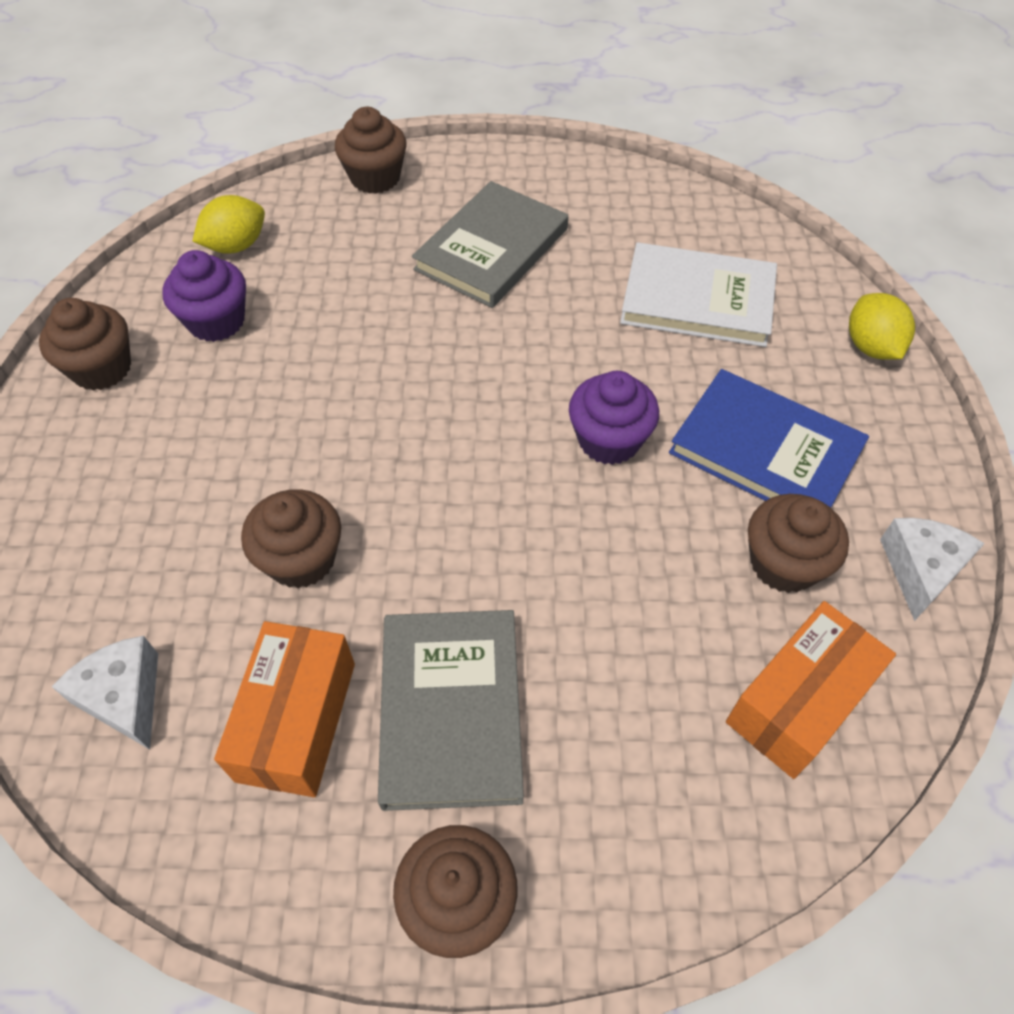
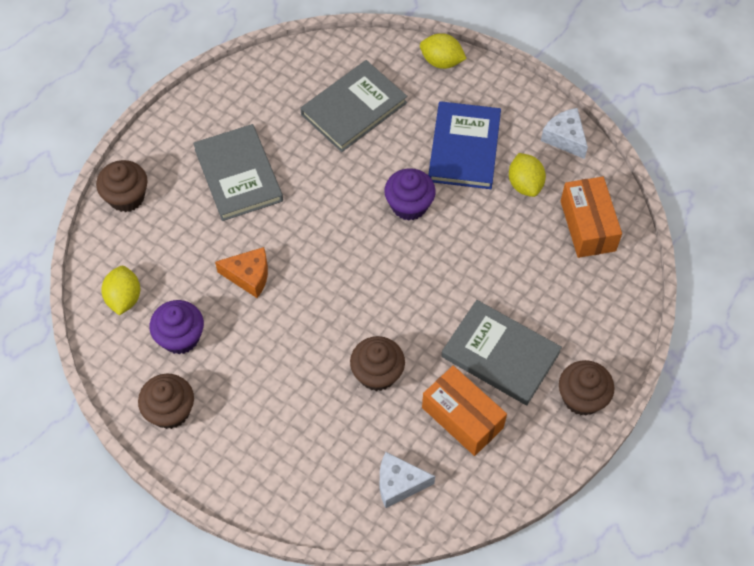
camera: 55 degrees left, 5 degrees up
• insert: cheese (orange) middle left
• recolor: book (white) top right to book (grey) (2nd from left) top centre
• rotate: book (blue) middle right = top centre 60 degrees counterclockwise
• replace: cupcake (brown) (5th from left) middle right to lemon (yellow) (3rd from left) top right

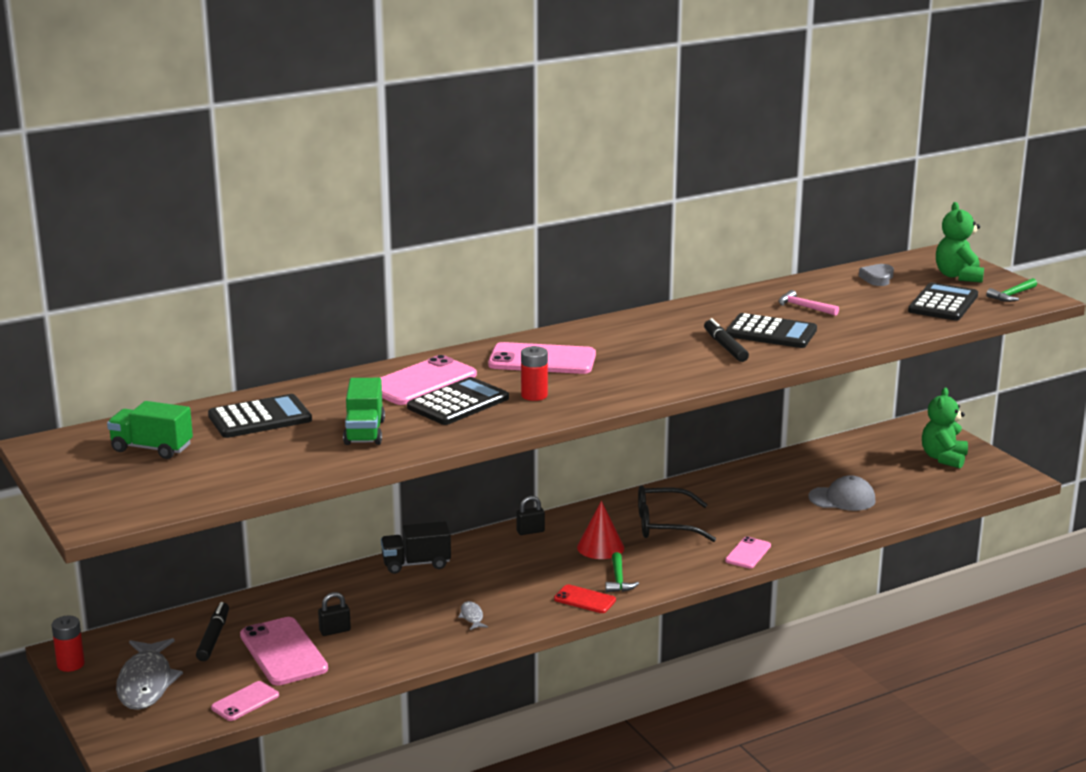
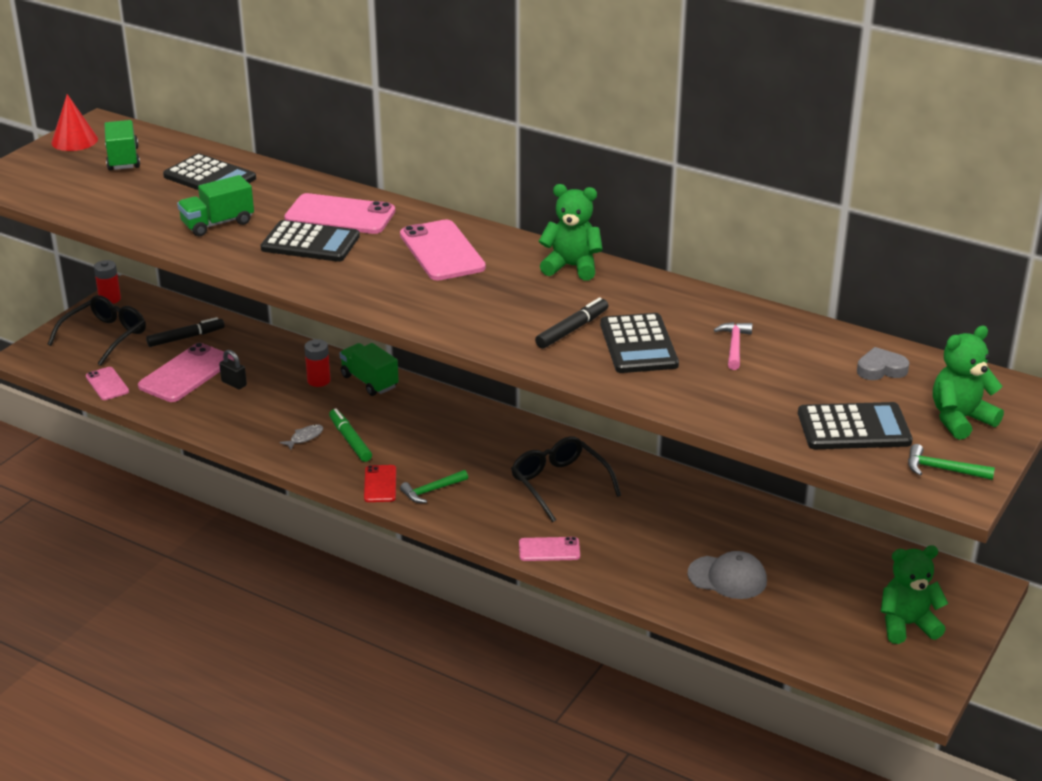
camera: 60 degrees right, 10 degrees up
• replace: fish (grey) (1st from left) bottom left to glasses (black) (1st from left) middle left
• move: cone (red) bottom centre to top left
• rotate: phone (pink) (1st from left) bottom left = middle left 45 degrees clockwise
• move: battery (red) (2nd from left) centre to middle left
• insert: marker (green) centre
• recolor: truck (black) bottom centre to truck (green) (3rd from left) centre
• insert: teddy bear (green) (1st from left) top centre
• rotate: cap (grey) middle right = bottom right 45 degrees counterclockwise
• delete: padlock (black) (2nd from left) bottom centre

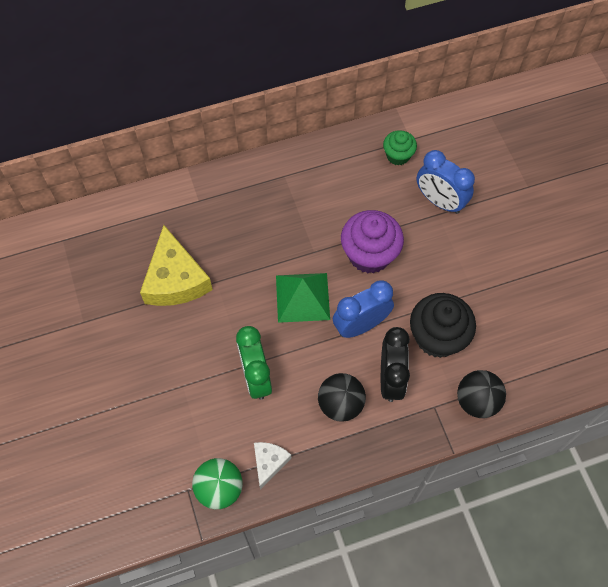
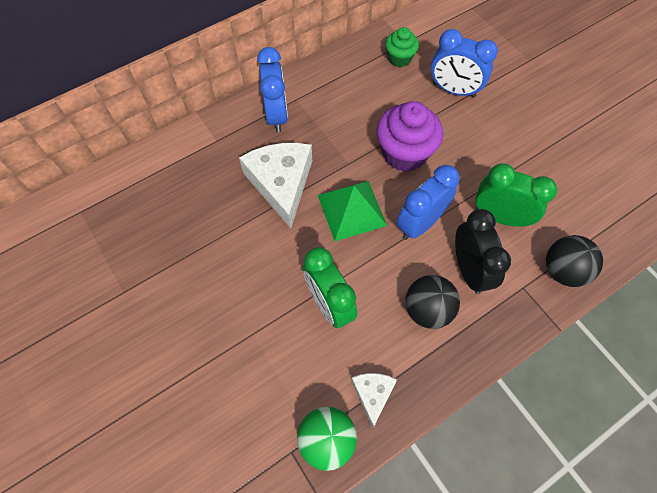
camera: 15 degrees left, 0 degrees up
• insert: cheese (white) (1st from left) centre
• insert: clock (blue) (1st from left) top centre
• replace: cupcake (black) middle right to clock (green) (2nd from left) middle right
• delete: cheese (yellow) middle left

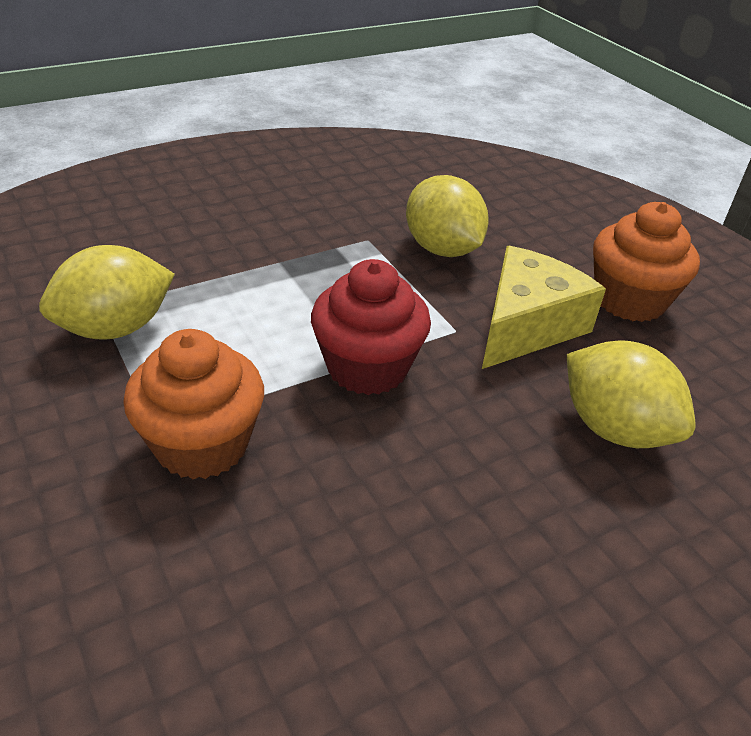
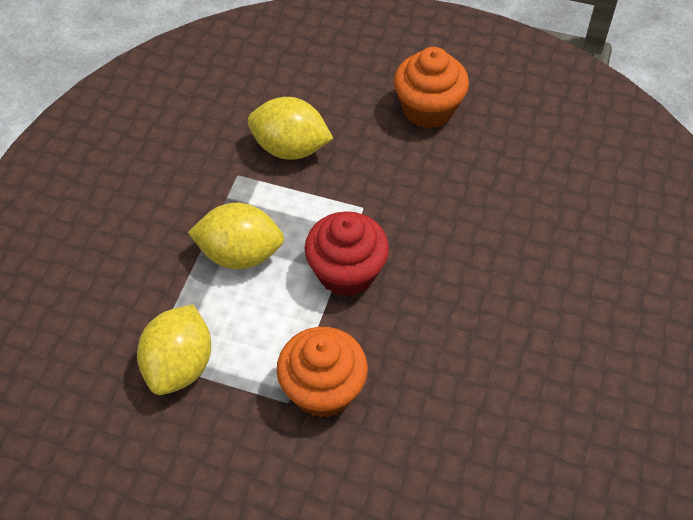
camera: 40 degrees left, 15 degrees up
• move: lemon (yellow) (3rd from left in the first image) middle right to lemon (yellow) (2nd from left) centre
• delete: cheese (yellow) middle right

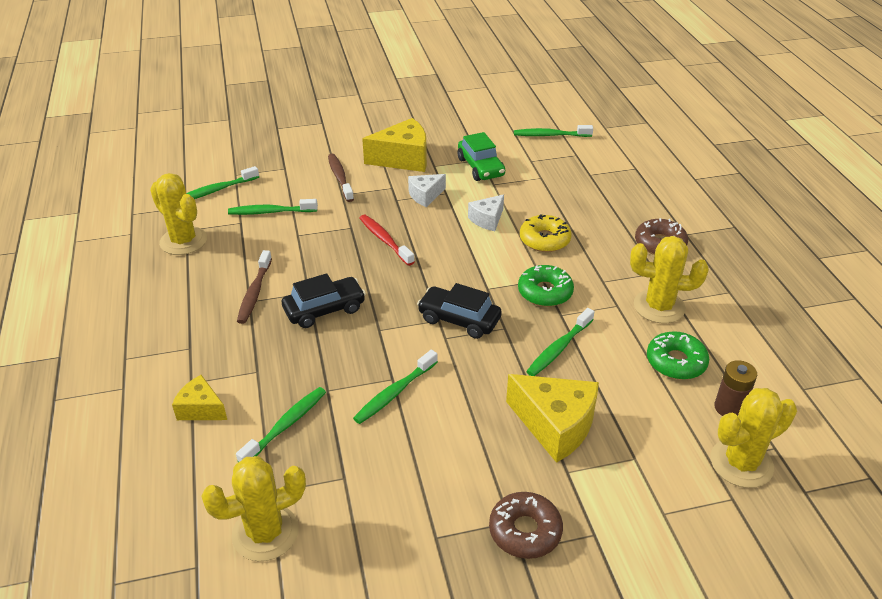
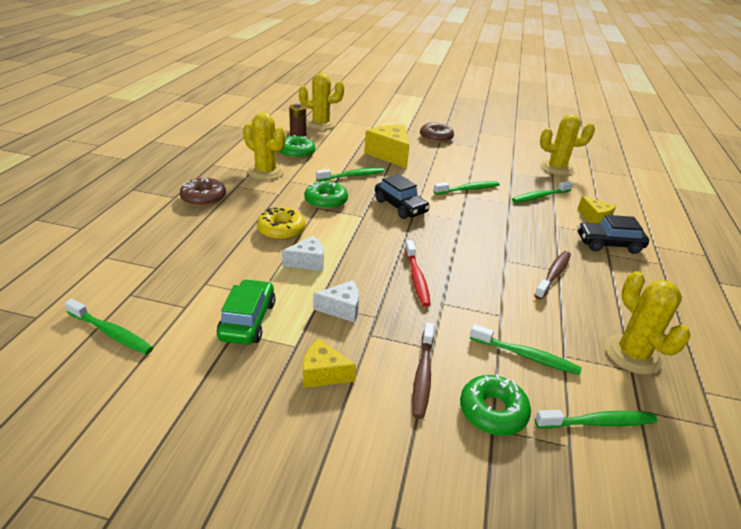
camera: 155 degrees left, 5 degrees down
• resize: cheese (yellow) (2nd from left in the first image) top centre = bottom centre x0.57
• insert: donut (green) (3rd from left) bottom right
• move: car (black) (1st from left in the first image) centre to car (black) (2nd from left) middle right

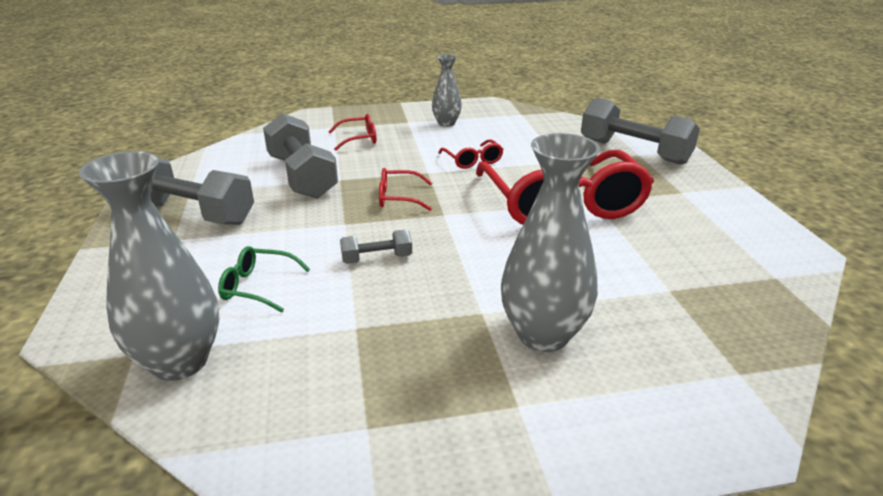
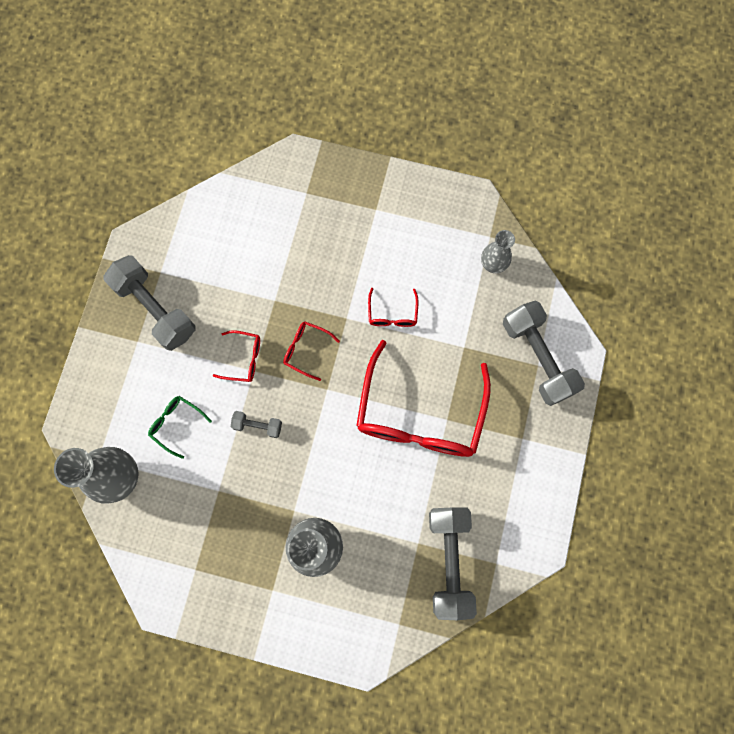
camera: 25 degrees right, 45 degrees up
• move: glasses (red) (1st from left) top centre to middle left
• move: dumbbell (grey) (2nd from left in the first image) top centre to dumbbell (grey) (3rd from left) bottom centre
• move: vase (grey) (2nd from left in the first image) top centre to vase (grey) (3rd from left) middle right

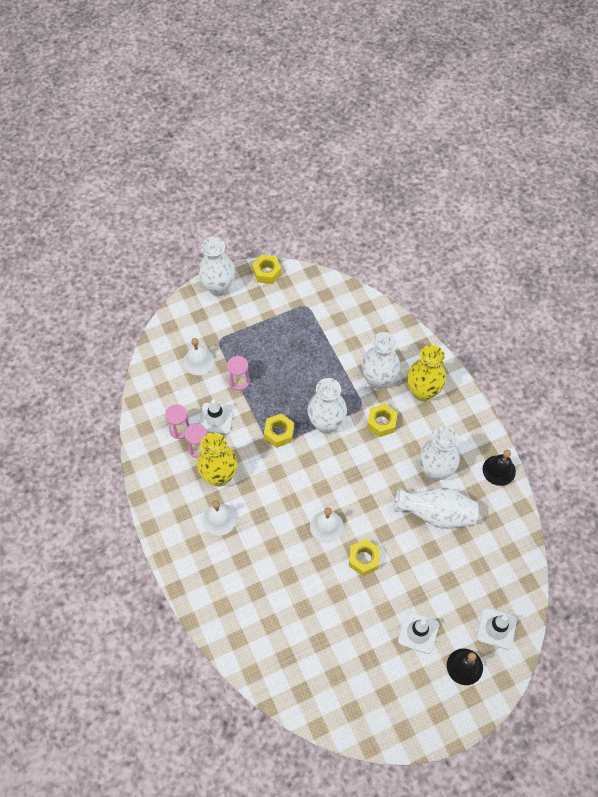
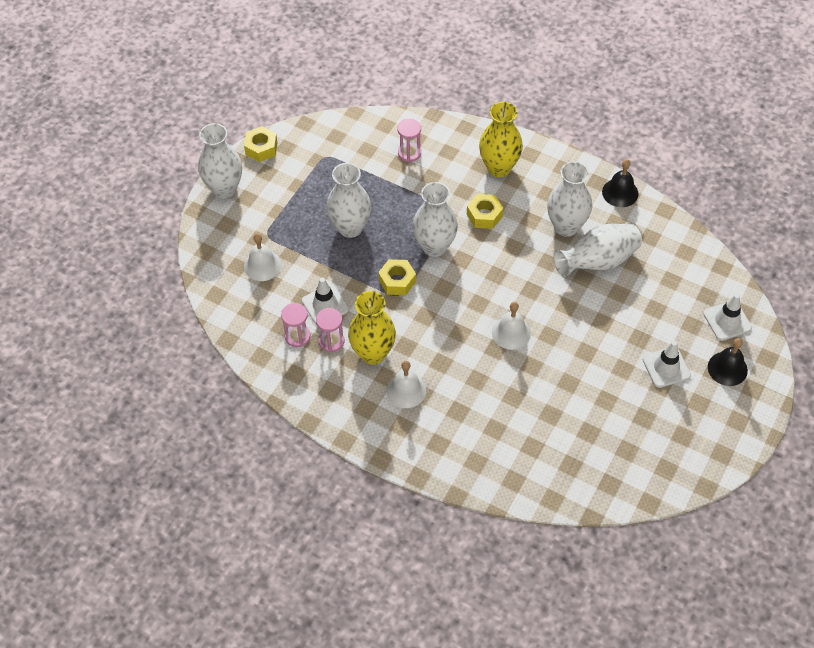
camera: 35 degrees left, 5 degrees down
• move: vase (white) (3rd from left in the first image) centre to vase (white) (2nd from left) top centre
• move: hourglass (pink) (3rd from left) centre to top centre
• delete: nut (yellow) (3rd from left) bottom centre

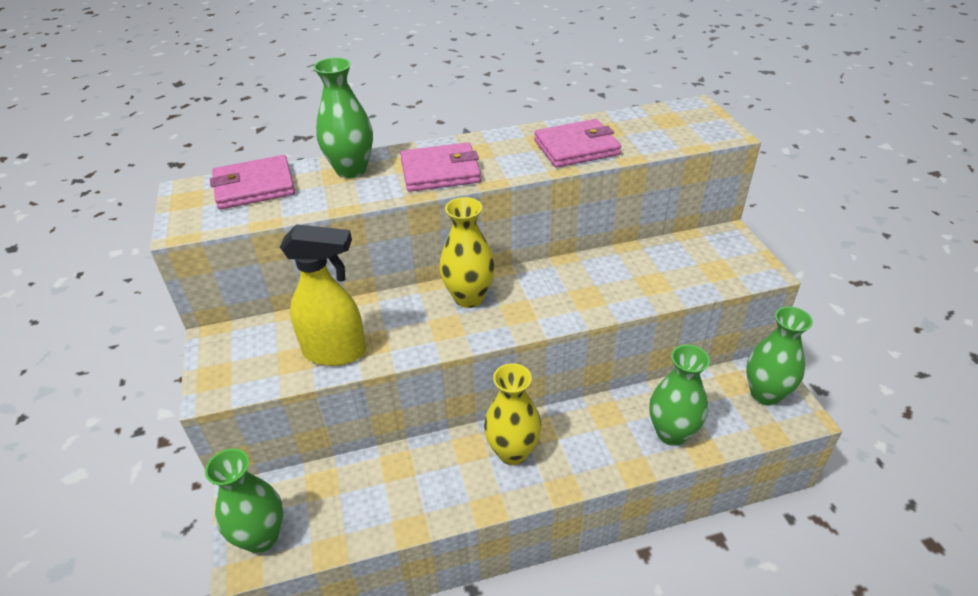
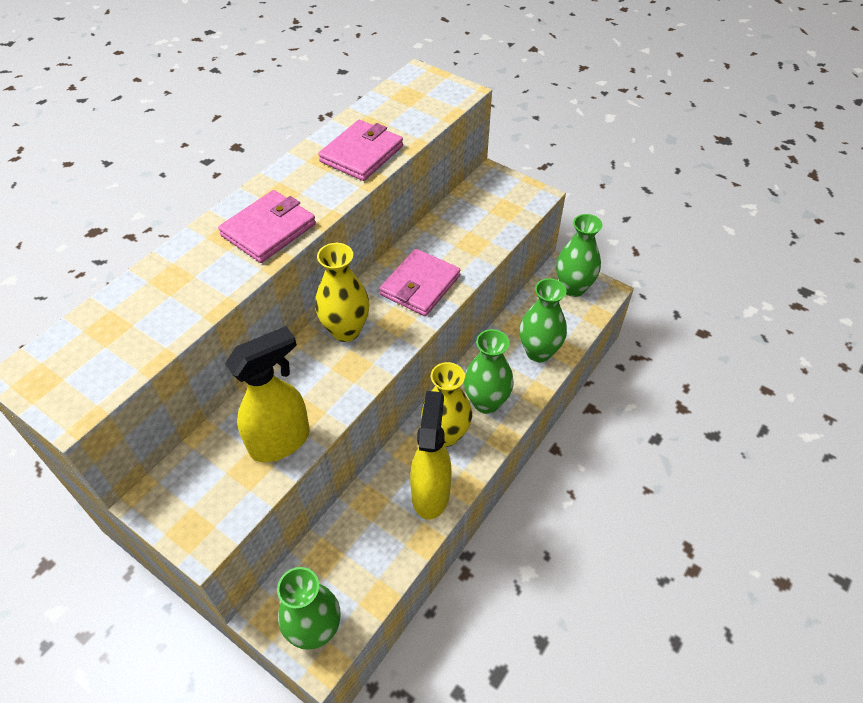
camera: 40 degrees left, 10 degrees up
• move: wallet (pink) (1st from left in the first image) top left to wallet (pink) (3rd from left) centre
• insert: spray bottle (yellow) (2nd from left) centre
• move: vase (green) (2nd from left) top centre to centre

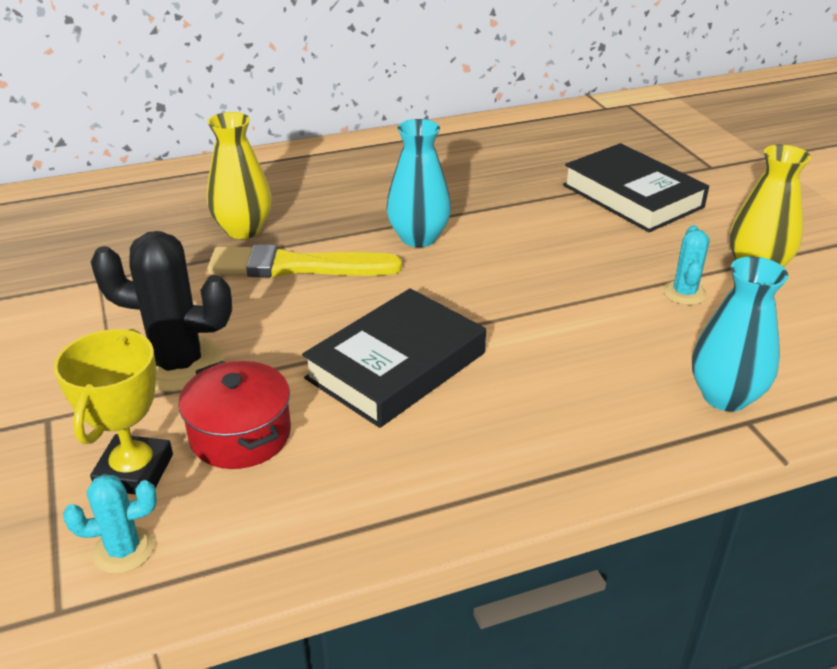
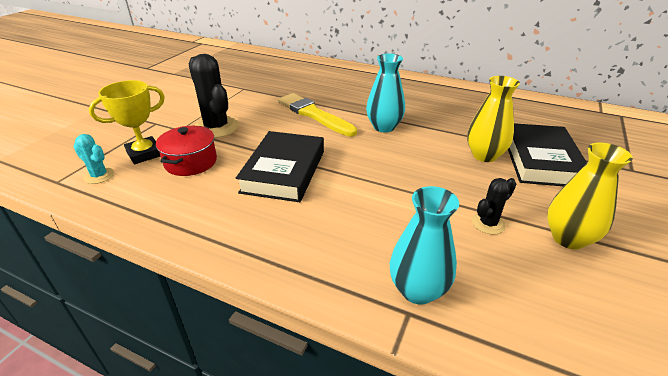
camera: 45 degrees right, 0 degrees up
• rotate: book (black) (1st from left) centre = centre 75 degrees counterclockwise
• move: vase (yellow) (1st from left) top left to top right
• recolor: cactus (turquoise) (2nd from left) middle right to cactus (black) (2nd from left) middle right

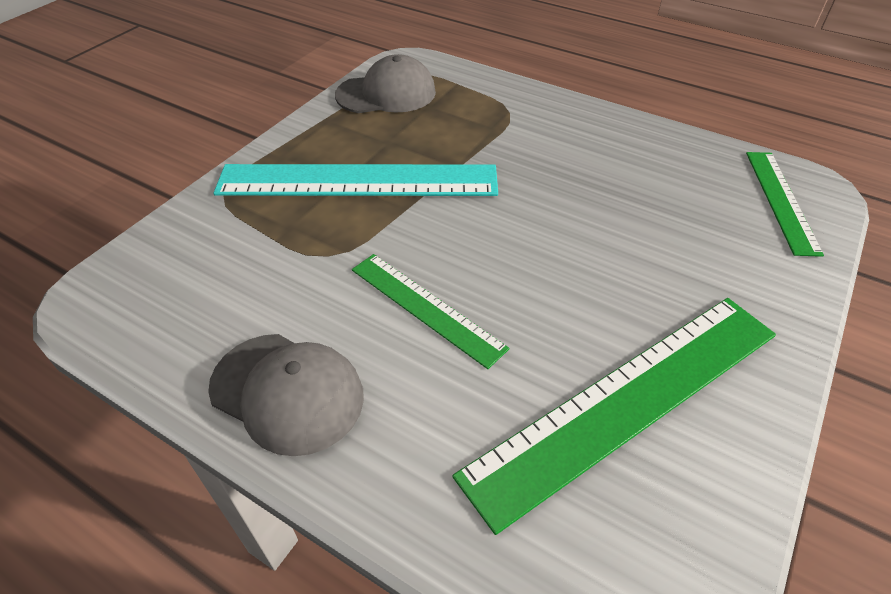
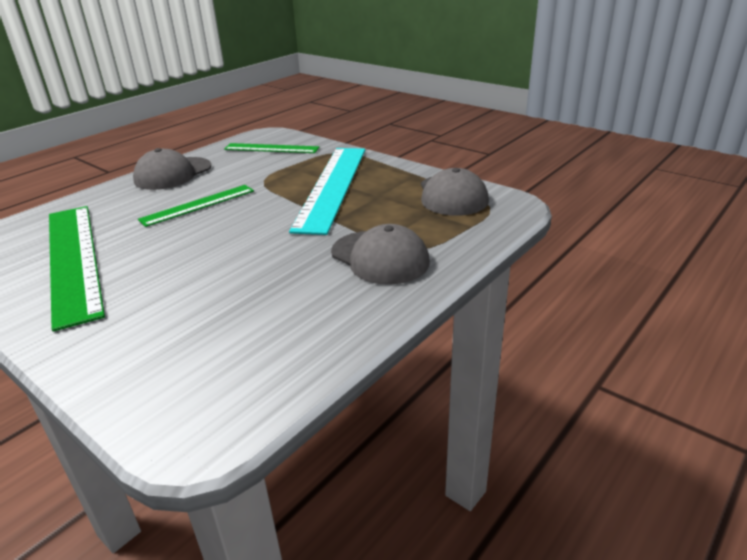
camera: 100 degrees right, 15 degrees down
• move: ruler (green) (3rd from left) middle right to top centre
• insert: cap (grey) (2nd from left) centre

